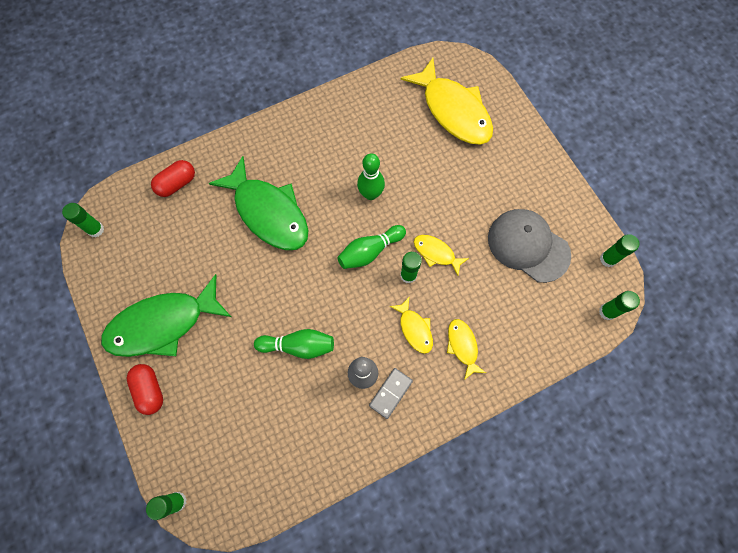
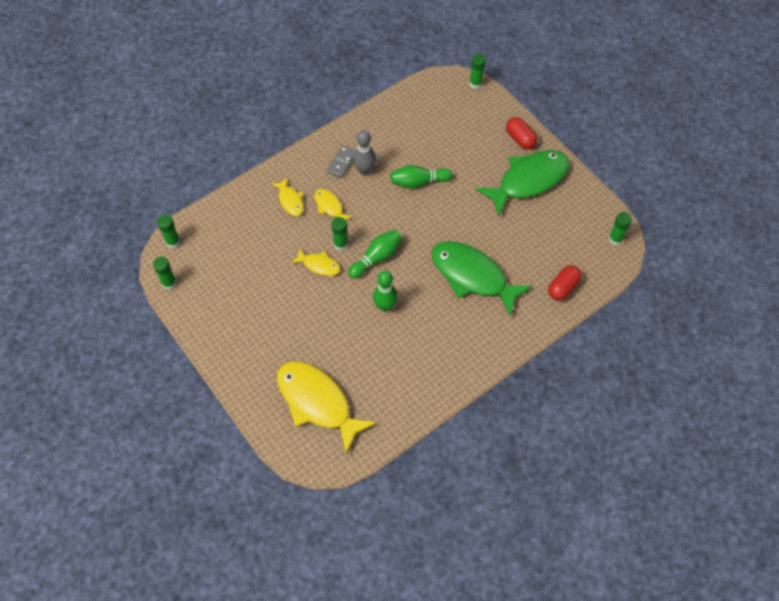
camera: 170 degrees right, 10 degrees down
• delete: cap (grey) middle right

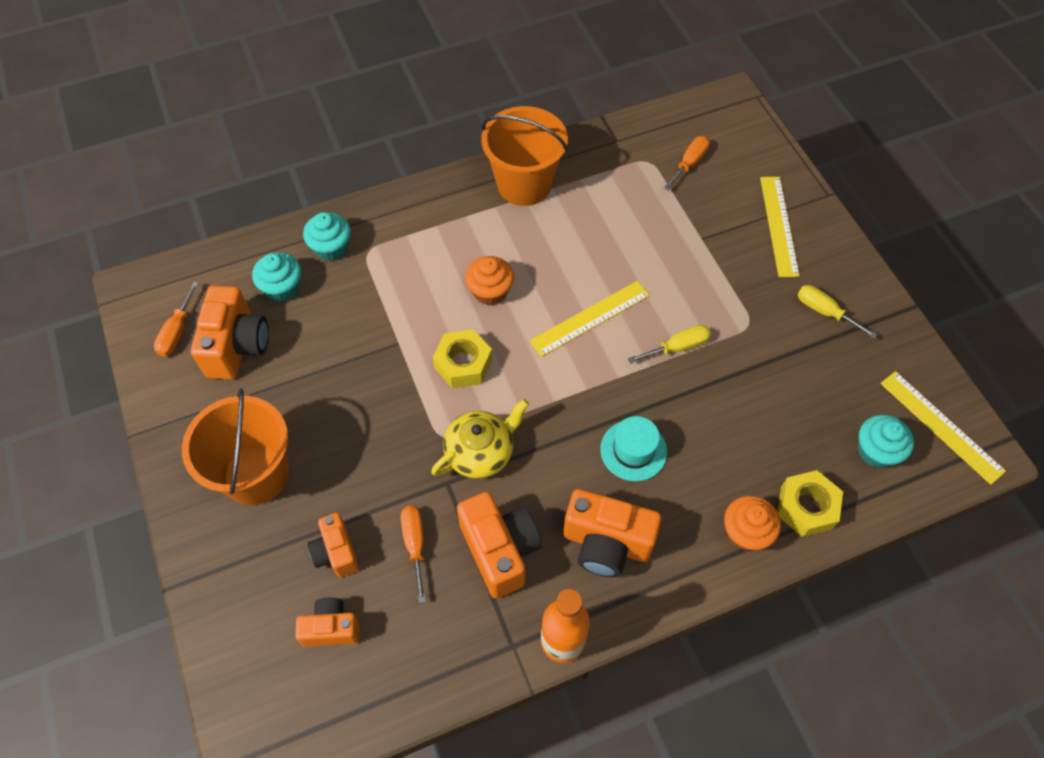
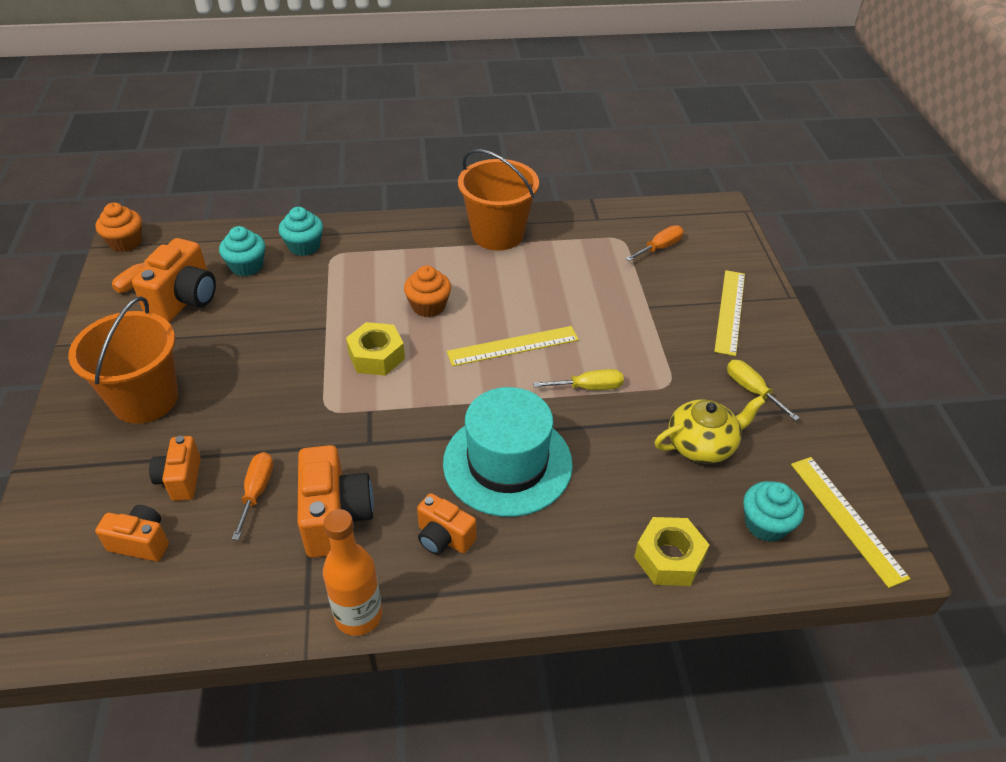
camera: 15 degrees right, 15 degrees down
• move: cupcake (orange) (2nd from left in the first image) bottom right to cupcake (orange) (1st from left) top left
• resize: camera (orange) (5th from left) bottom centre = bottom centre x0.61
• resize: hat (turquoise) centre = centre x1.85
• move: teapot (yellow) centre to middle right

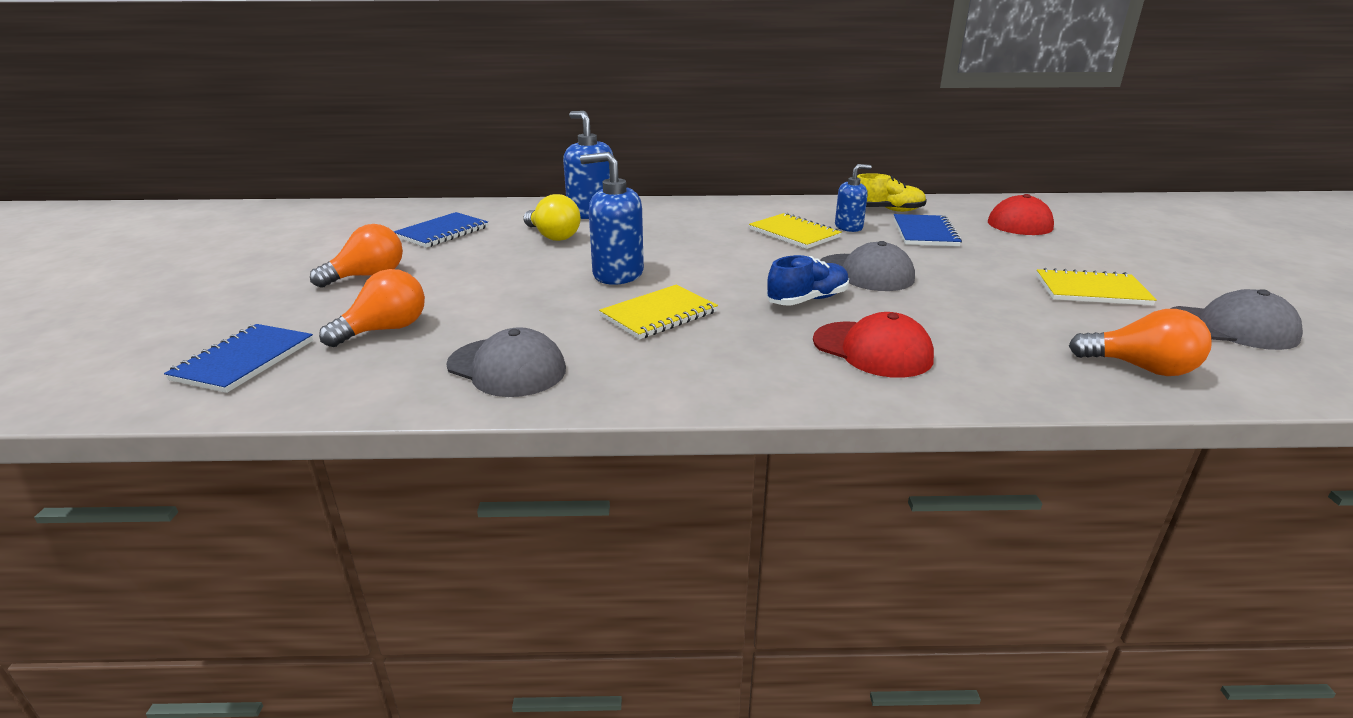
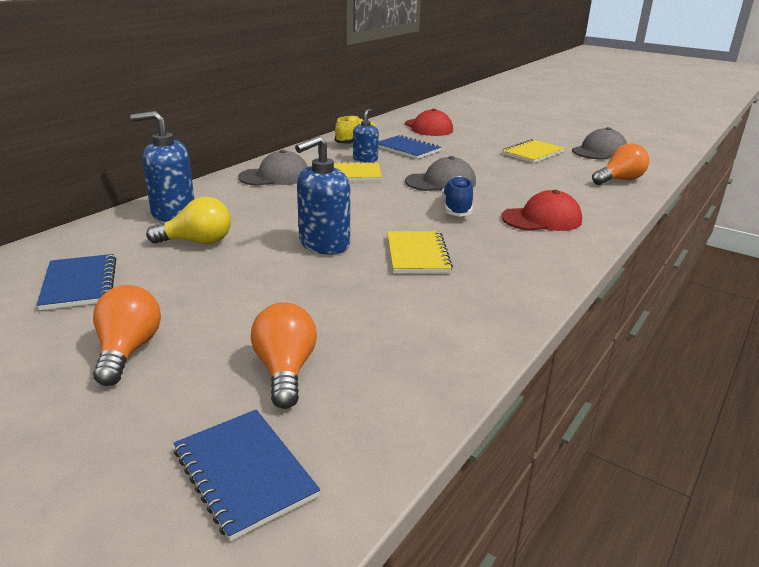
camera: 55 degrees left, 0 degrees up
• move: cap (grey) (1st from left) centre to top centre

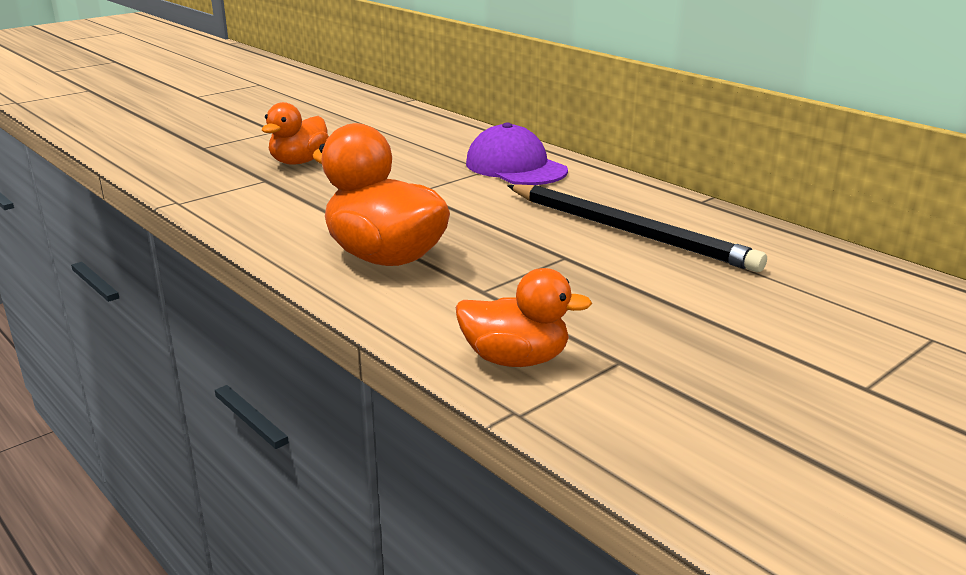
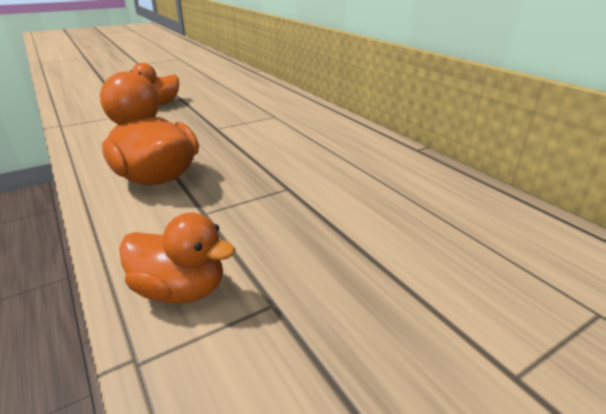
camera: 10 degrees right, 5 degrees up
• delete: cap (purple) top centre
• delete: pencil (black) centre

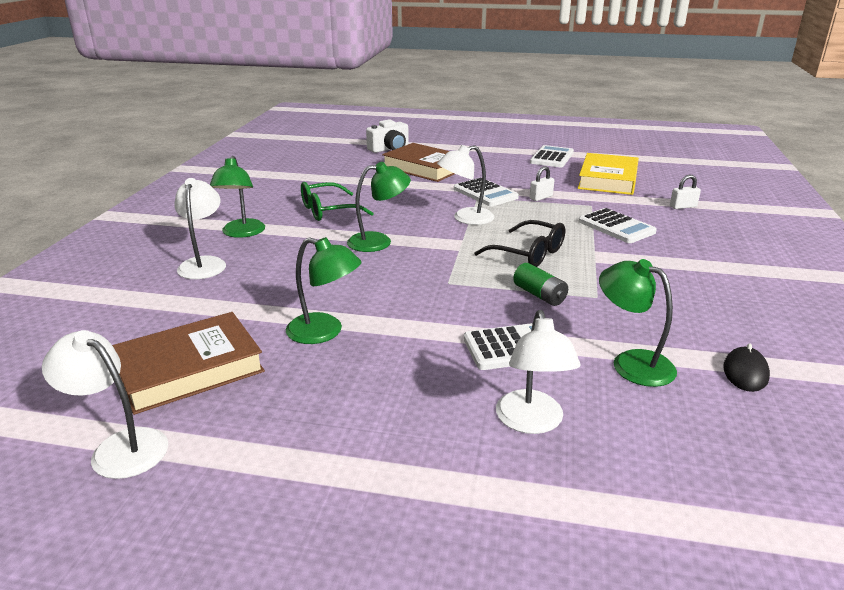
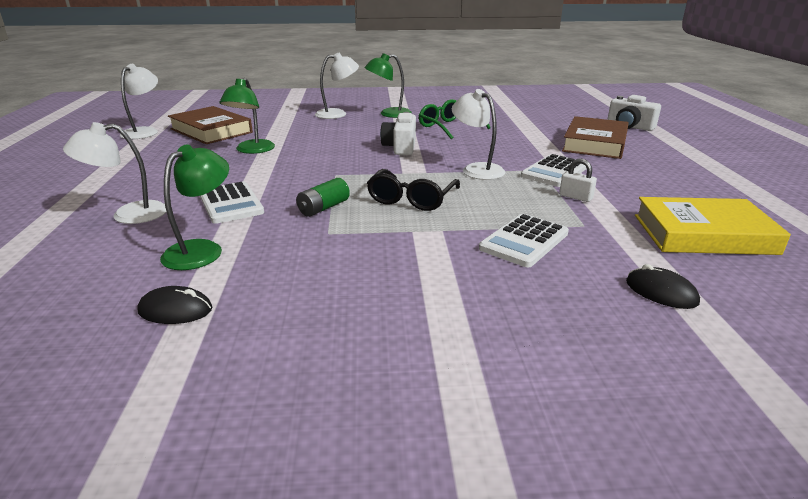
camera: 75 degrees right, 0 degrees up
• replace: lamp (green) (3rd from left) centre to camera (white) (1st from left) top centre
• replace: padlock (white) (2nd from left) top right to mouse (black) (2nd from left) middle right
• delete: calculator (white) (3rd from left) top centre

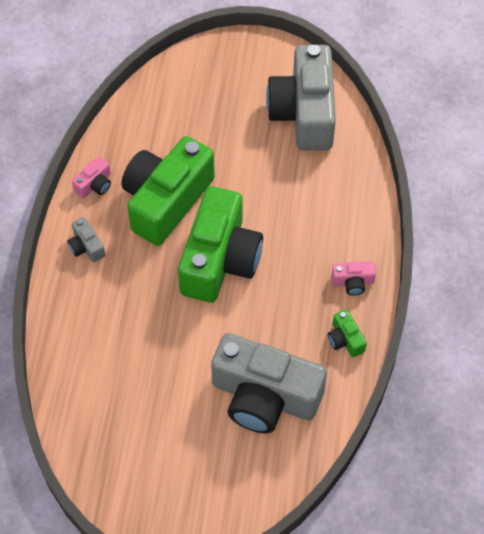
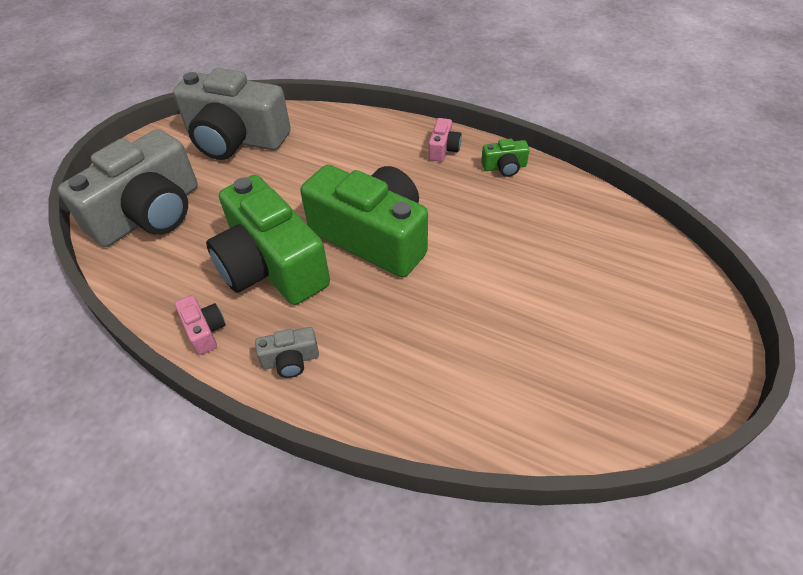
camera: 70 degrees left, 10 degrees down
• move: camera (grey) (2nd from left in the first image) bottom centre to camera (grey) (1st from left) top left

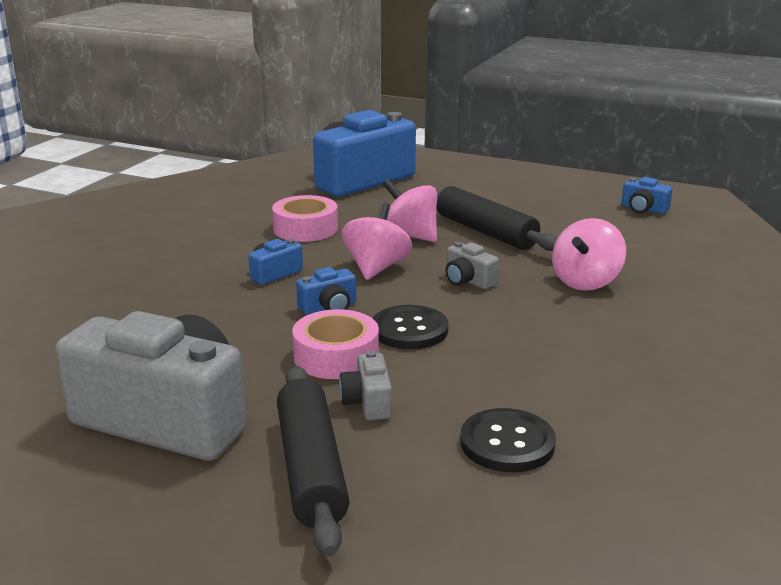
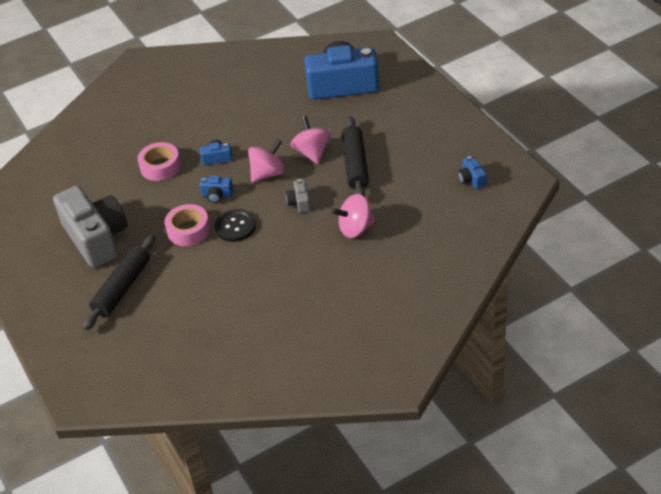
camera: 40 degrees right, 20 degrees up
• move: tape (pink) (1st from left) centre to top left
• delete: camera (grey) (2nd from left) centre
• delete: button (black) (2nd from left) bottom centre

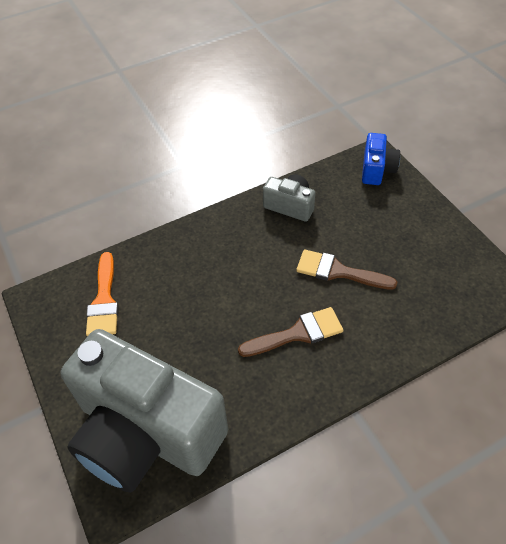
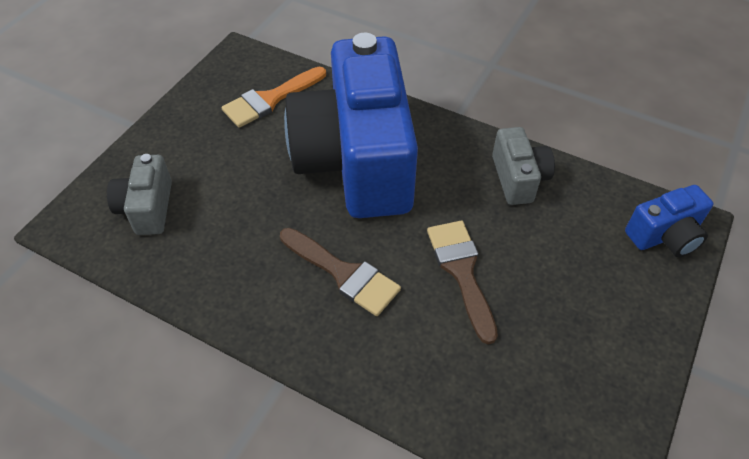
camera: 55 degrees right, 0 degrees up
• resize: camera (grey) (1st from left) bottom left = middle left x0.43
• insert: camera (blue) (1st from left) top centre

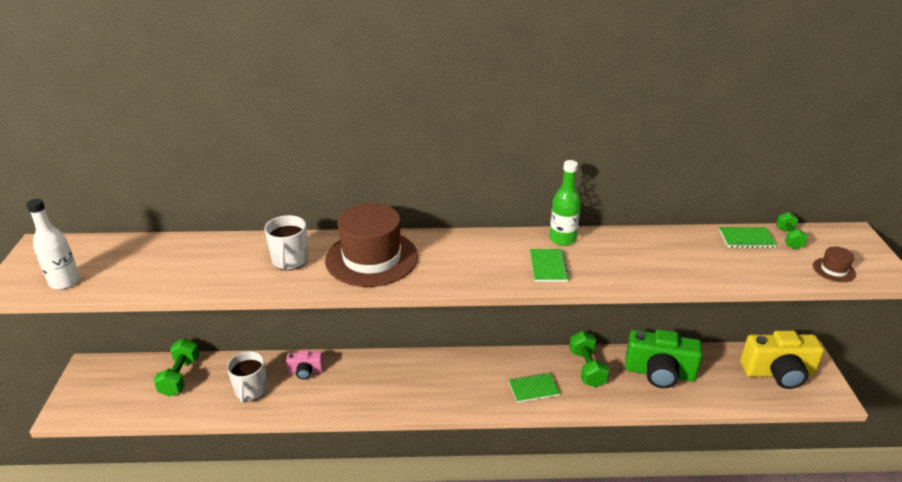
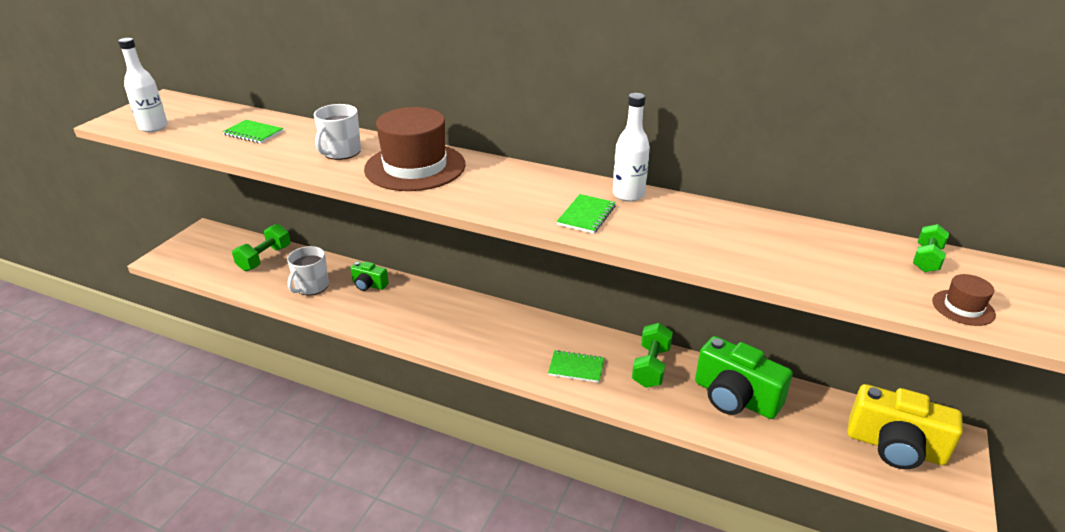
camera: 25 degrees right, 0 degrees up
• move: notebook (green) (3rd from left in the first image) middle right to notebook (green) (1st from left) top left
• recolor: camera (pink) bottom centre to camera (green) (1st from left) centre
• recolor: bottle (green) centre to bottle (white) (2nd from left) top centre

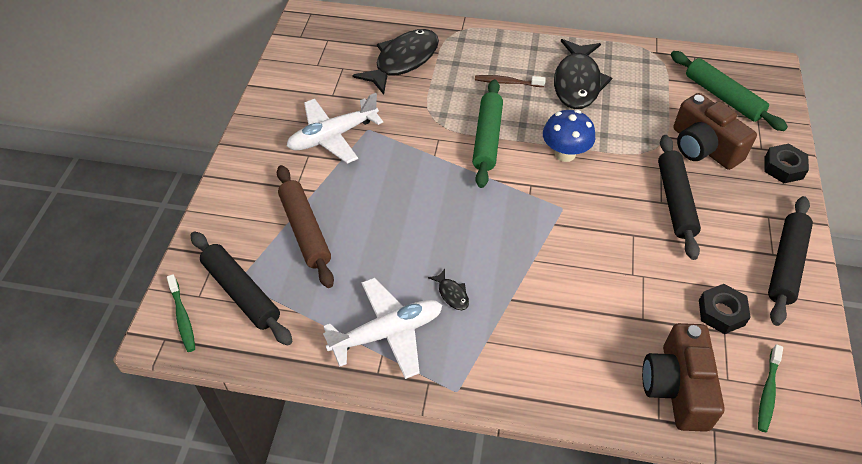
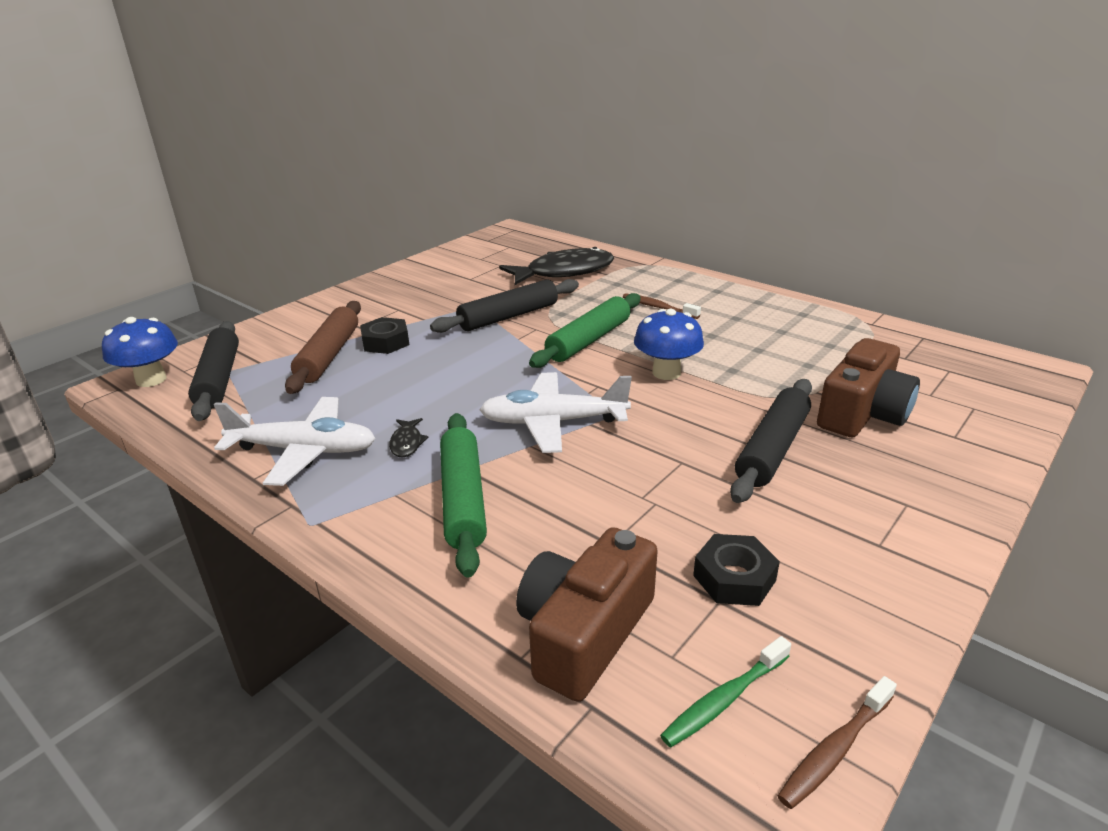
camera: 30 degrees right, 20 degrees down
• replace: toothbrush (green) (1st from left) bottom left to mushroom (blue) (1st from left) middle left
• move: nut (black) (2nd from left in the first image) middle right to nut (black) (1st from left) centre
• move: rolling pin (black) (3rd from left in the first image) middle right to rolling pin (black) (2nd from left) centre
• move: rolling pin (green) (2nd from left in the first image) top right to rolling pin (green) (1st from left) centre
• move: plane (white) (1st from left in the first image) top centre to plane (white) (2nd from left) centre
• insert: toothbrush (brown) (2nd from left) bottom right
• rotate: camera (brown) (2nd from left) top right = middle right 135 degrees counterclockwise
• delete: fish (black) (3rd from left) top right

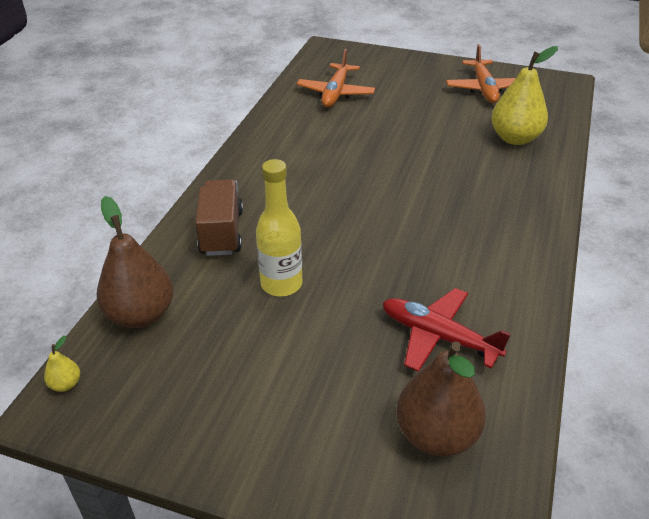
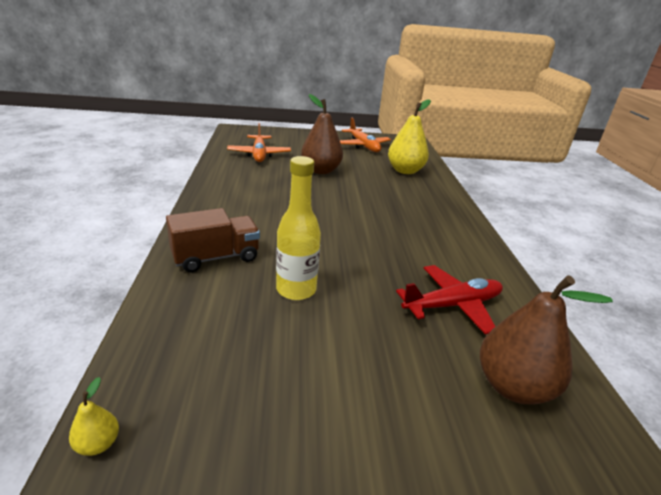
camera: 25 degrees left, 10 degrees down
• rotate: truck (brown) centre = middle left 90 degrees clockwise
• move: pear (brown) (1st from left) middle left to top centre
• rotate: plane (red) middle right = middle right 150 degrees clockwise

